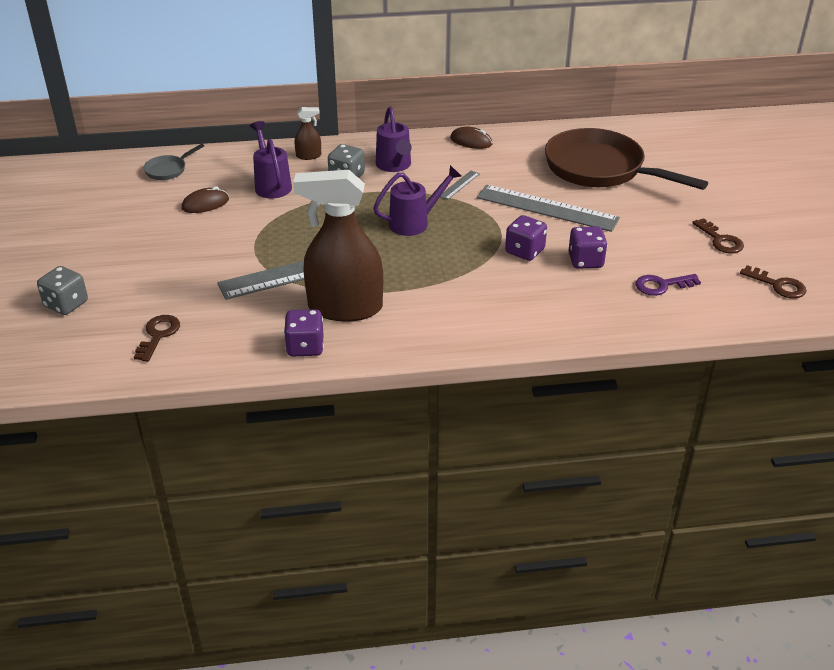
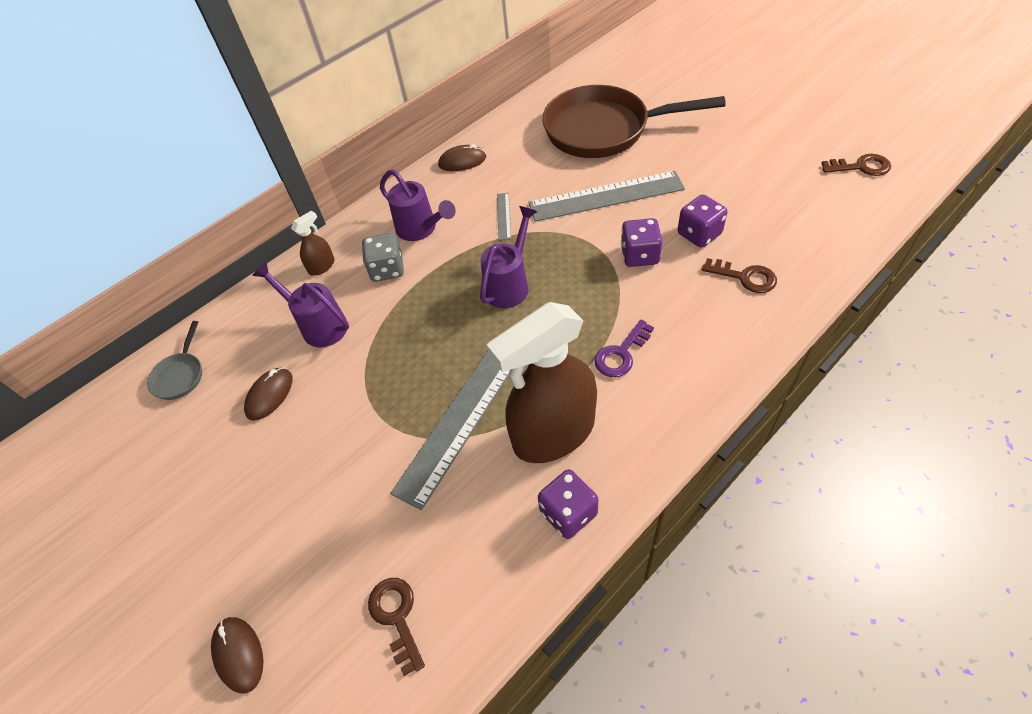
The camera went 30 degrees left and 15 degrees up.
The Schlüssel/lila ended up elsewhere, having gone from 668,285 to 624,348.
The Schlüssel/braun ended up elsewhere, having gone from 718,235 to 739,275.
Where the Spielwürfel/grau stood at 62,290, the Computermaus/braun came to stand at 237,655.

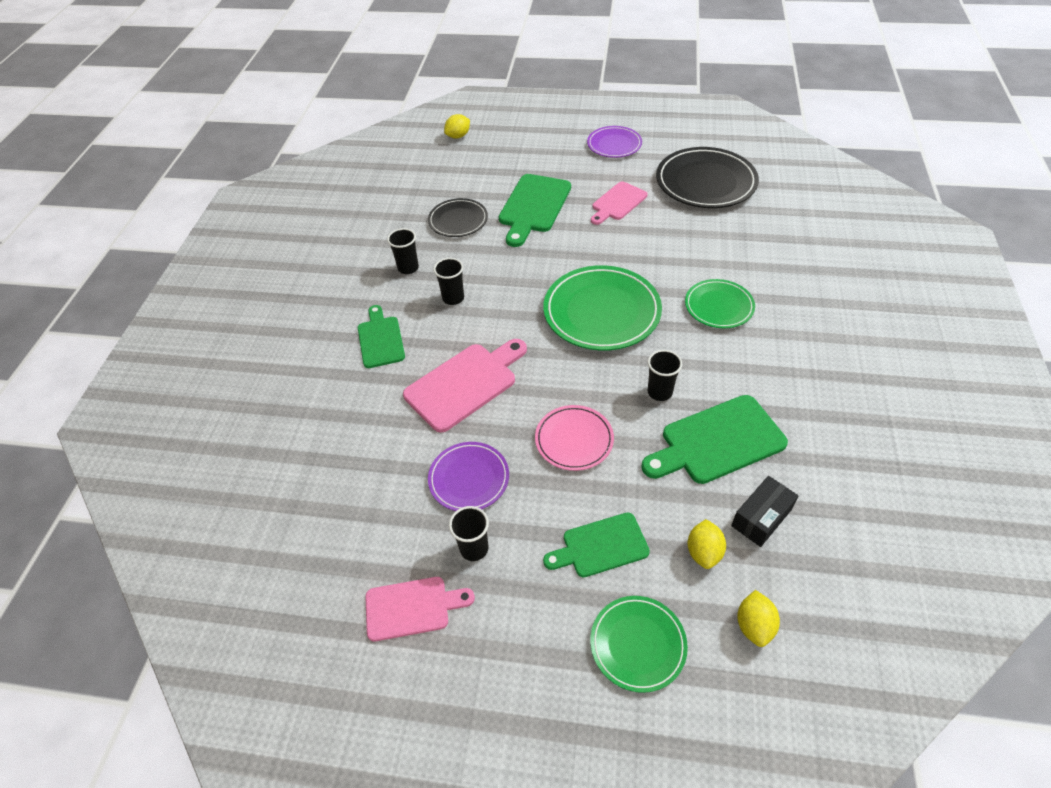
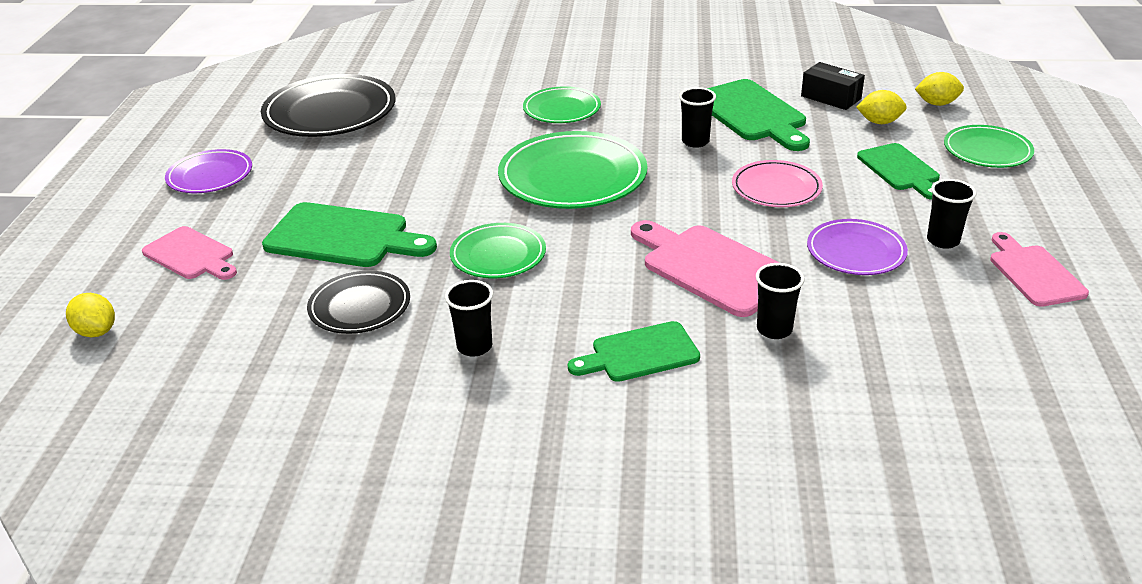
The camera went 95 degrees left and 15 degrees down.
The second view gained the Teller/grün at 498,250.
The Becher/schwarz ended up elsewhere, having gone from 448,281 to 780,301.
The Schneidebrett/rosa ended up elsewhere, having gone from 619,203 to 189,253.

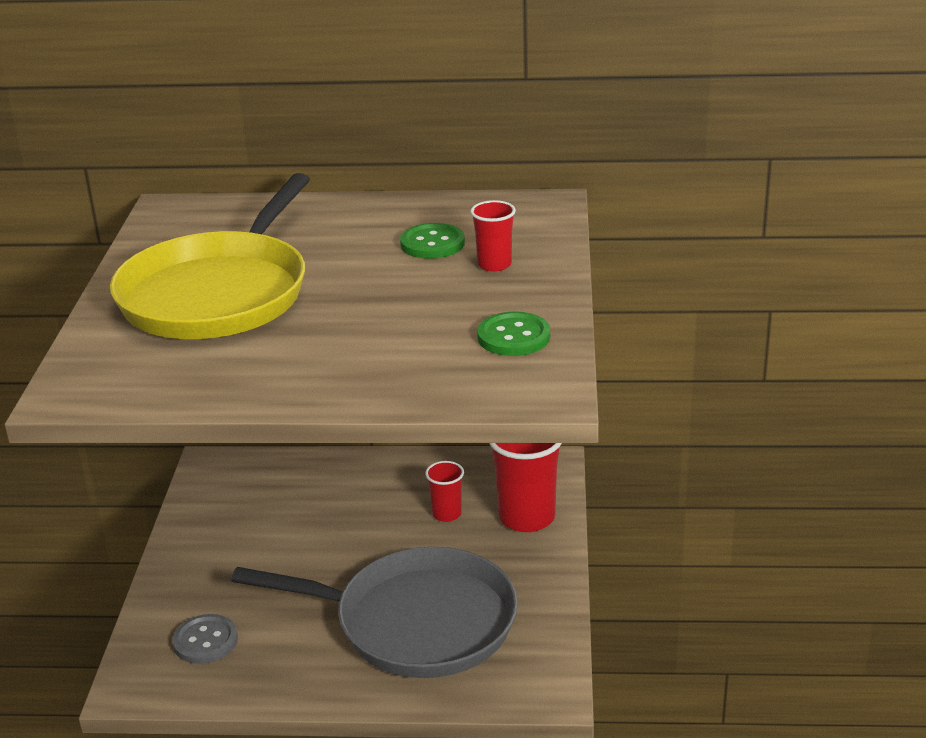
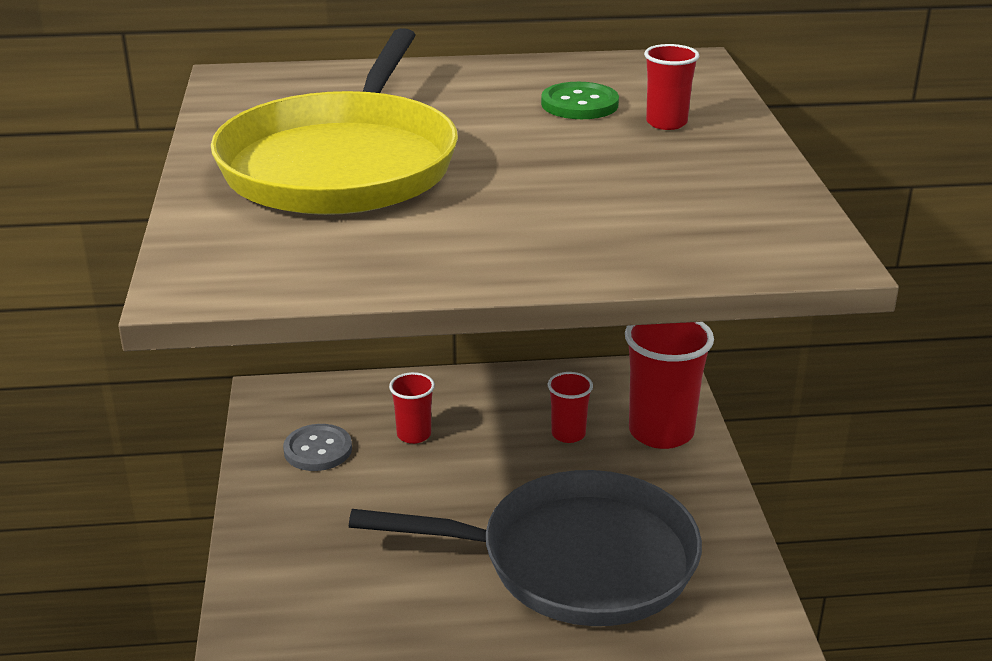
The camera went 10 degrees left and 0 degrees up.
The second view lost the Knopf/grün at 513,334.
The second view gained the Becher/rot at 412,408.
The Knopf/grau ended up elsewhere, having gone from 205,639 to 317,447.

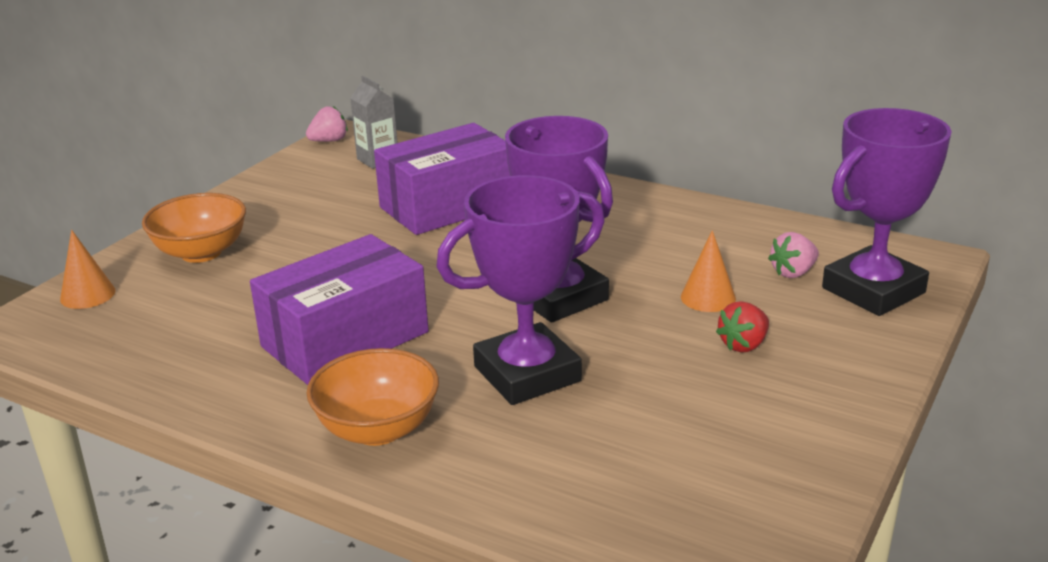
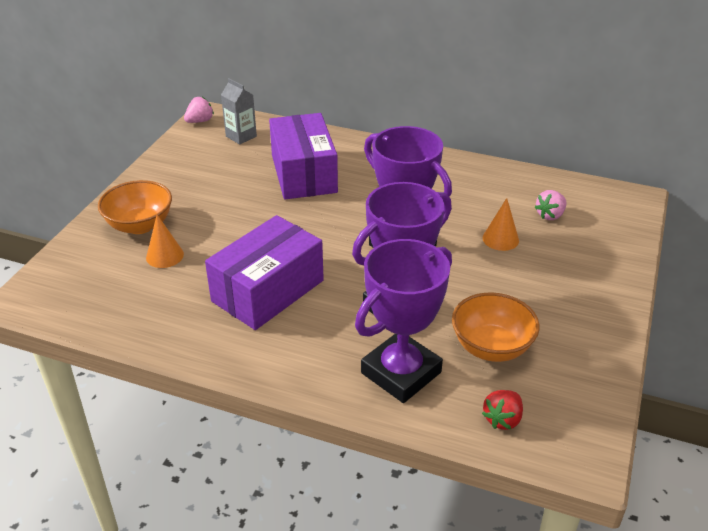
The camera went 10 degrees left and 10 degrees up.
The Kegel/orange ended up elsewhere, having gone from 88,269 to 165,241.
The Schüssel/orange ended up elsewhere, having gone from 372,397 to 496,327.
The Erdbeere/rot ended up elsewhere, having gone from 742,327 to 502,410.
The Pokal/lila ended up elsewhere, having gone from 887,212 to 403,321.
The Schachtel/lila at 442,179 ended up facing another way, 60 degrees counterclockwise from before.

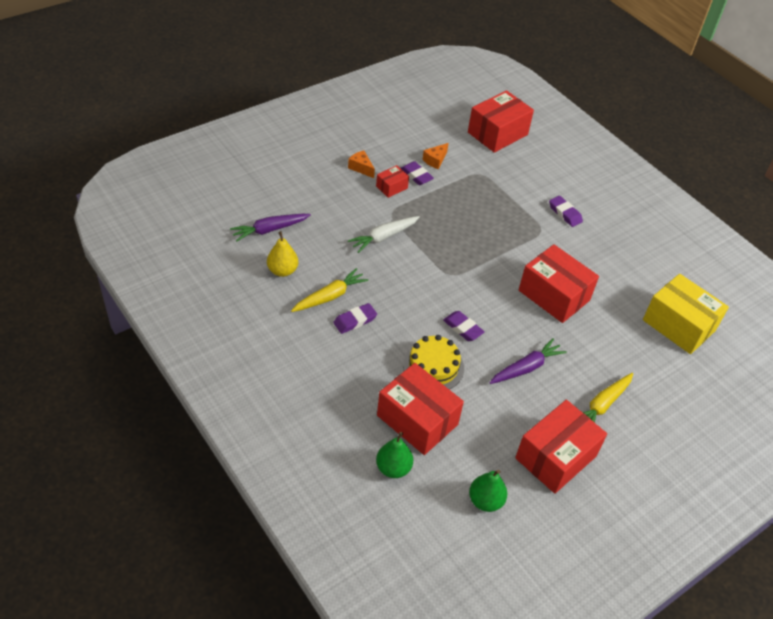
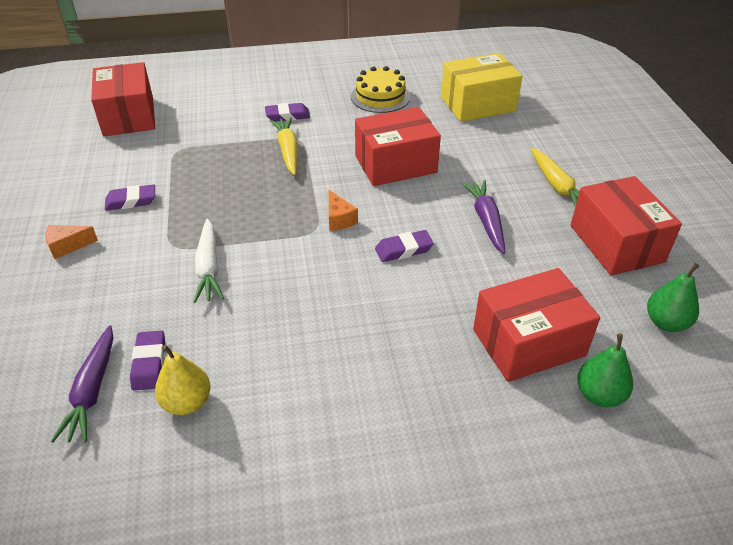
The camera went 60 degrees left and 5 degrees down.
The second view lost the Schachtel/rot at 392,181.
The Karotte/gelb ended up elsewhere, having gone from 330,290 to 284,146.
The Radiergummi/lila ended up elsewhere, having gone from 355,318 to 147,360.
The Kuchen/gelb ended up elsewhere, having gone from 433,362 to 380,89.
The Käse/orange ended up elsewhere, having gone from 435,156 to 343,210.

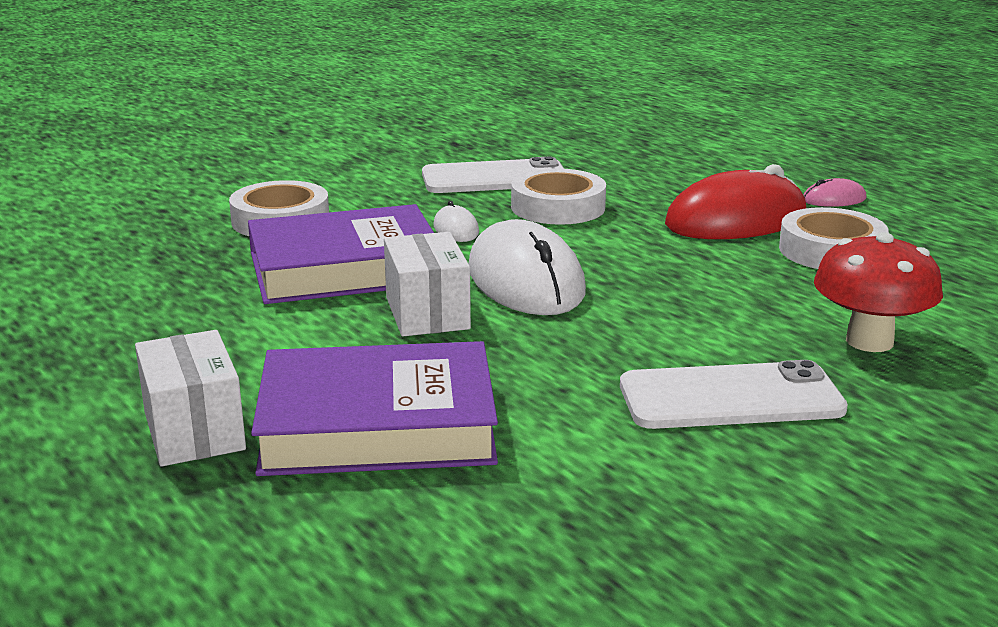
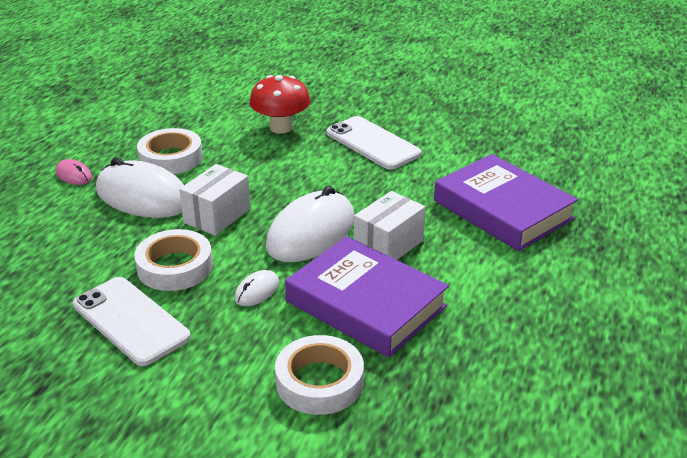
The camera went 125 degrees left and 10 degrees up.
The Schachtel/weiß ended up elsewhere, having gone from 190,398 to 214,200.
What was the Computermaus/rot at 735,201 turned into the Computermaus/weiß at 140,187.

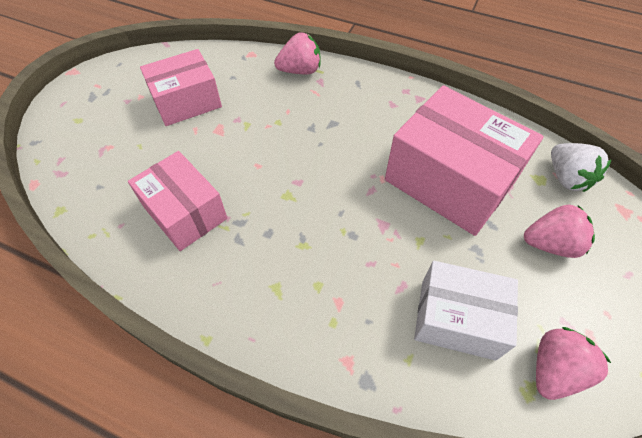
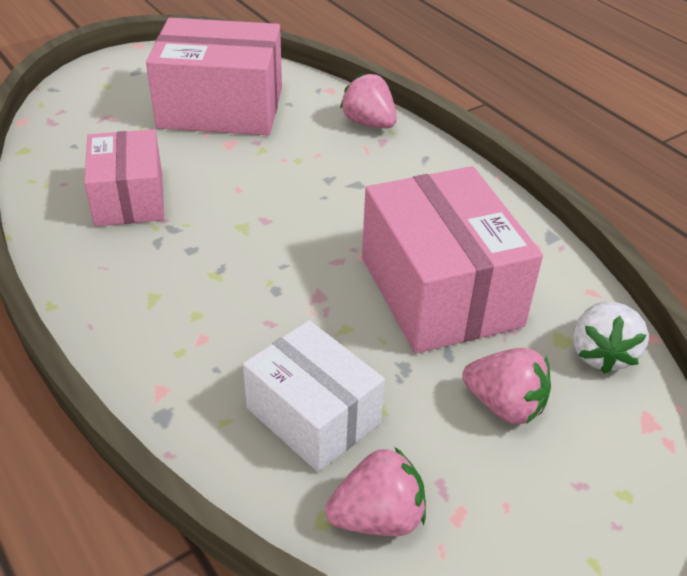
The camera went 30 degrees right and 15 degrees down.
The Erdbeere/rosa at 297,53 ended up facing another way, 150 degrees counterclockwise from before.
The size of the Schachtel/rosa at 181,87 changed by a factor of 1.57.

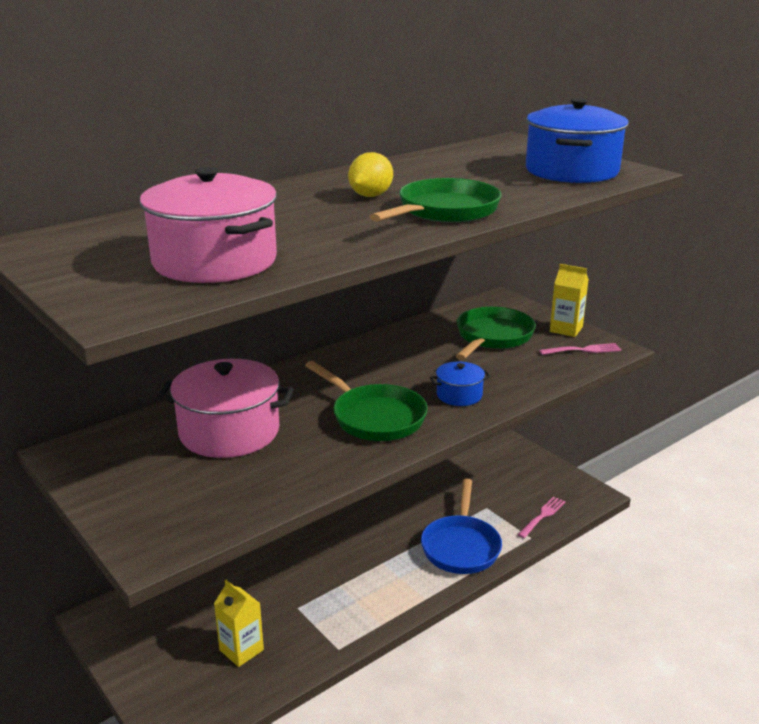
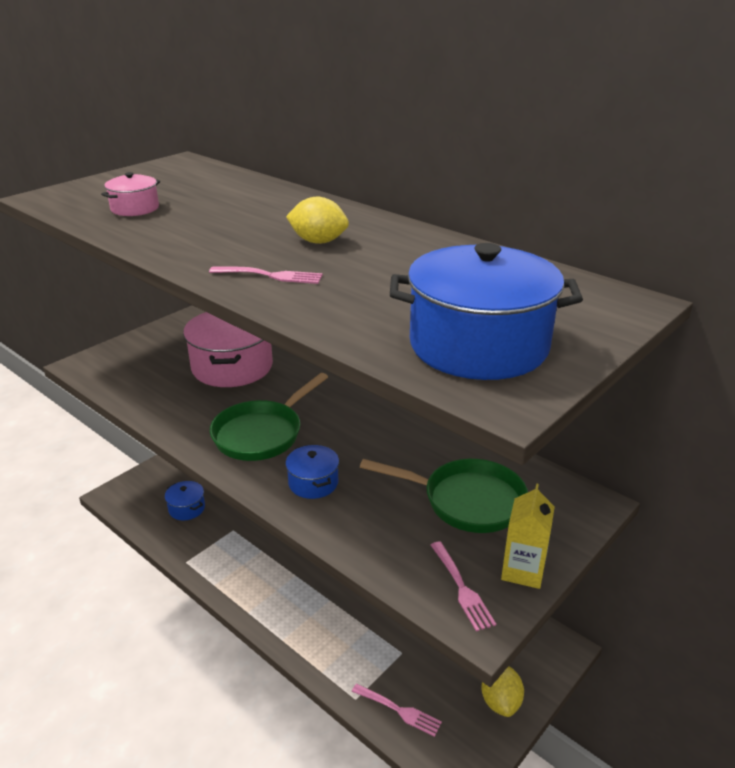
The camera went 80 degrees right and 5 degrees up.
The second view lost the Pfanne/blau at 461,526.
The second view gained the Zitrone/gelb at 502,691.
Where the Getränkekarton/gelb stood at 239,623, the Kochtopf/blau came to stand at 185,500.
Where the Pfanne/grün stood at 435,200, the Gabel/rosa came to stand at 266,275.
The size of the Kochtopf/rosa at 208,225 changed by a factor of 0.49.

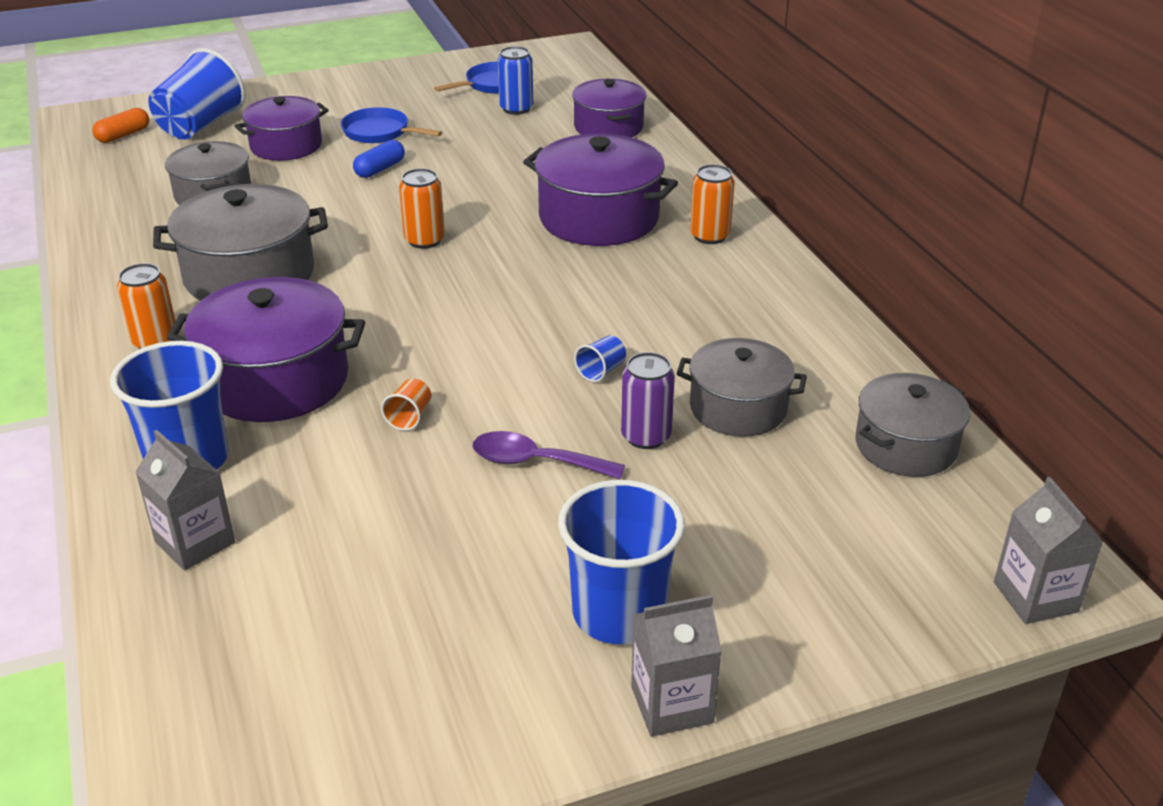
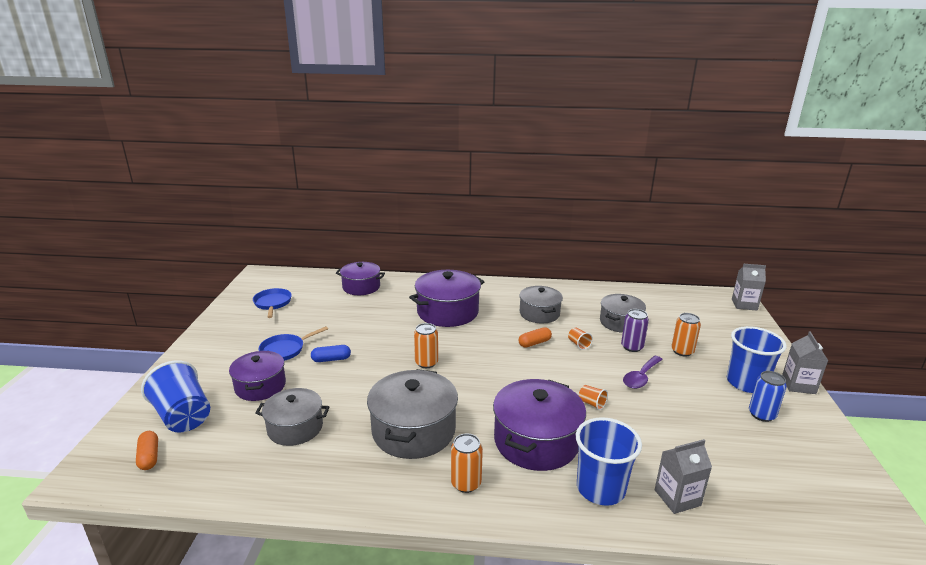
The camera went 65 degrees left and 10 degrees down.
The second view gained the Kapsel/orange at 535,337.
The Dose/blau ended up elsewhere, having gone from 515,80 to 768,396.
The Dose/orange ended up elsewhere, having gone from 712,204 to 686,335.
The Kochtopf/grau ended up elsewhere, having gone from 913,425 to 541,304.
What was the Becher/blau at 600,359 turned into the Becher/orange at 580,339.
The Kapsel/blau at 379,159 ended up facing another way, 75 degrees counterclockwise from before.

